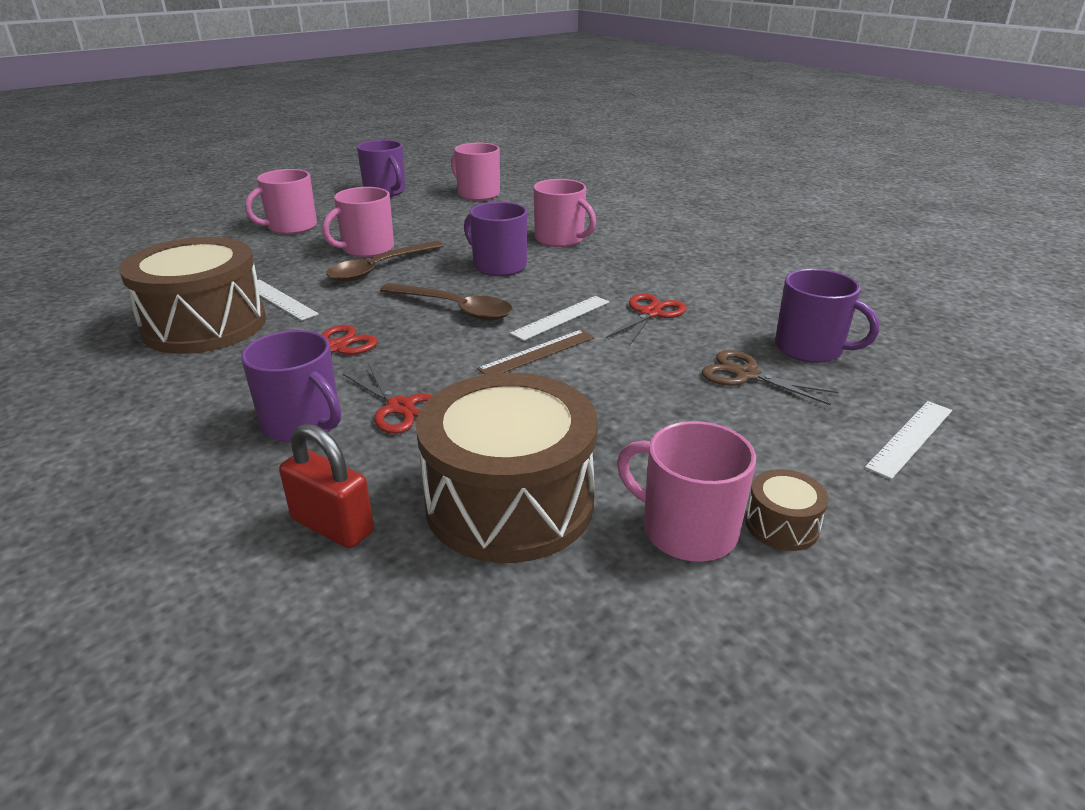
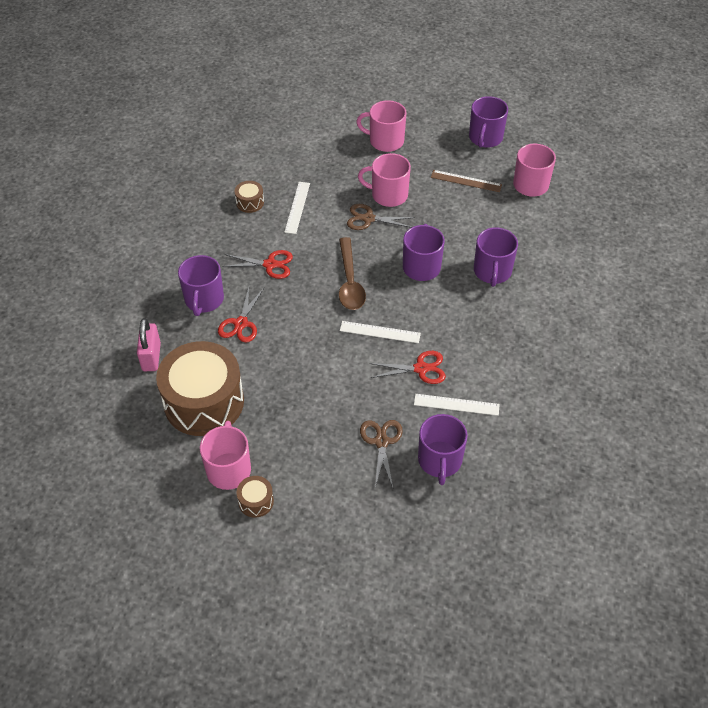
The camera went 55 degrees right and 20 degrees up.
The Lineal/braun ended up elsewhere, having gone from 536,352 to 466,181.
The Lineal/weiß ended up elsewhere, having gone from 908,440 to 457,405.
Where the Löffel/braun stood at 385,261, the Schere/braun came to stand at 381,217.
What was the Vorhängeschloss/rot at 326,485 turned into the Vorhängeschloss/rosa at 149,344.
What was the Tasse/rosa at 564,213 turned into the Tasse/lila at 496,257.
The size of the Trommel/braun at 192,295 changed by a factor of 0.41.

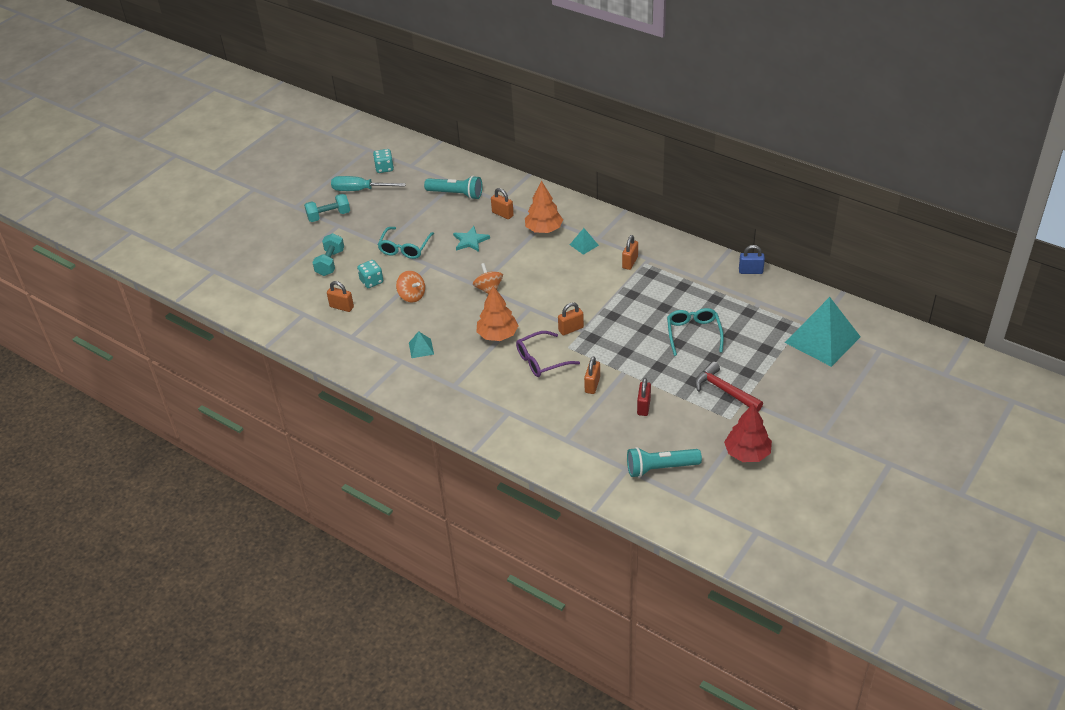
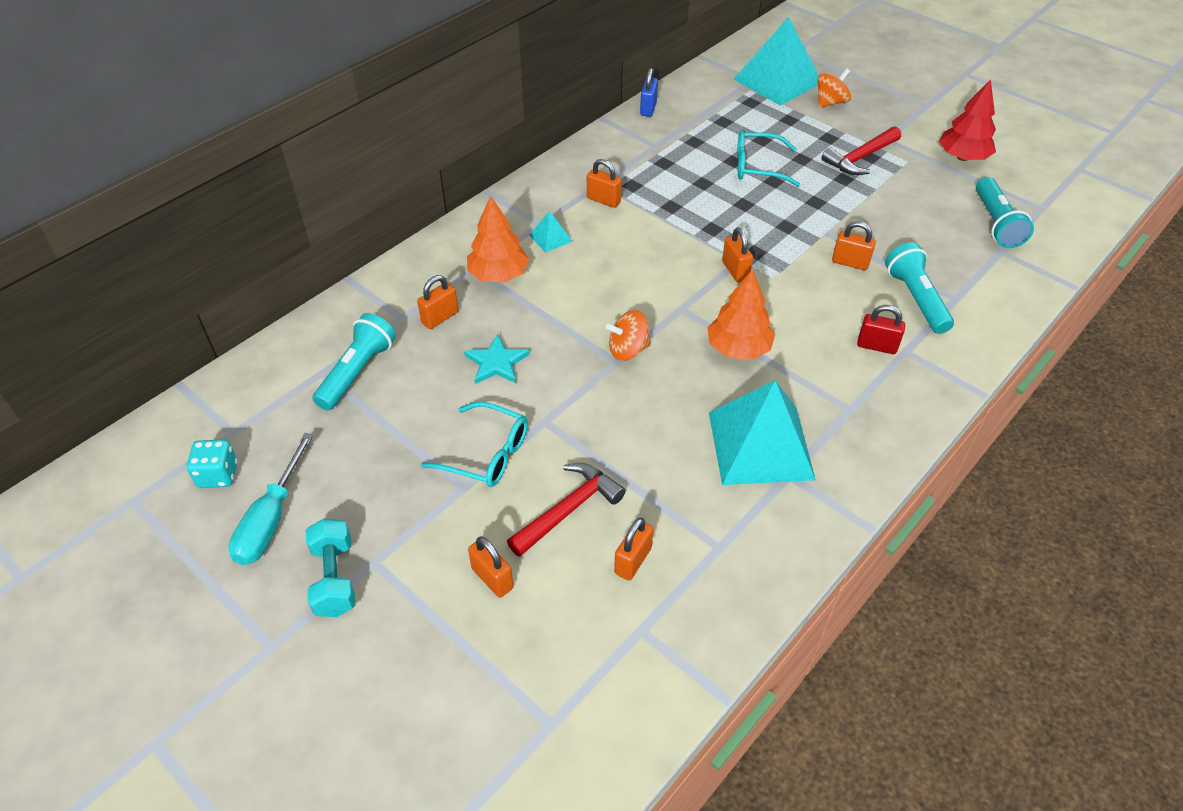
The camera went 85 degrees left and 5 degrees up.
The second view lost the Brille/lila at 548,354.
The second view gained the Taschenlampe/türkis at 919,288.
The Kreisel/orange ended up elsewhere, having gone from 410,286 to 834,88.
The Vorhängeschloss/rot ended up elsewhere, having gone from 644,397 to 881,329.
Where the Hantel/türkis stood at 328,254, the Vorhängeschloss/orange came to stand at 491,567.
Where the Spielwürfel/türkis stood at 370,274, the Hammer/rot came to stand at 566,510.
The size of the Pyramide/türkis at 421,344 changed by a factor of 2.35.

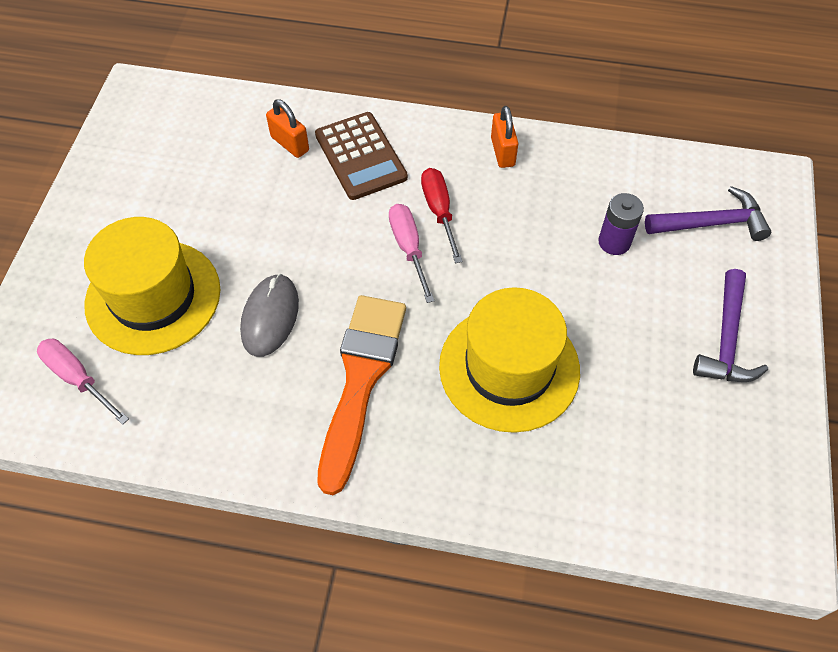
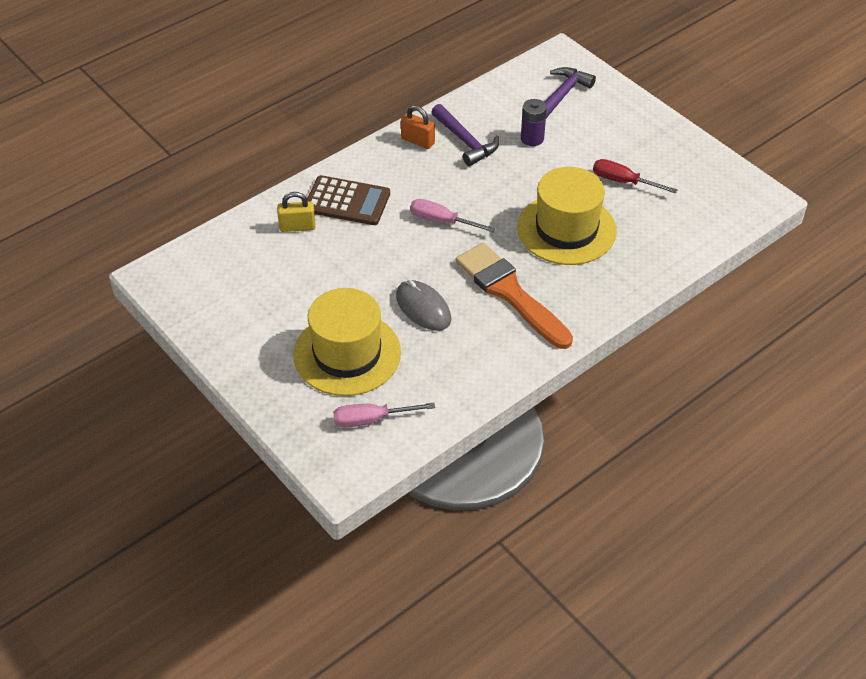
The camera went 50 degrees left and 10 degrees down.
The Schraubenzieher/rot ended up elsewhere, having gone from 442,215 to 635,176.
The Hammer/lila ended up elsewhere, having gone from 730,325 to 465,135.
What was the Vorhängeschloss/orange at 287,128 turned into the Vorhängeschloss/gelb at 296,212.

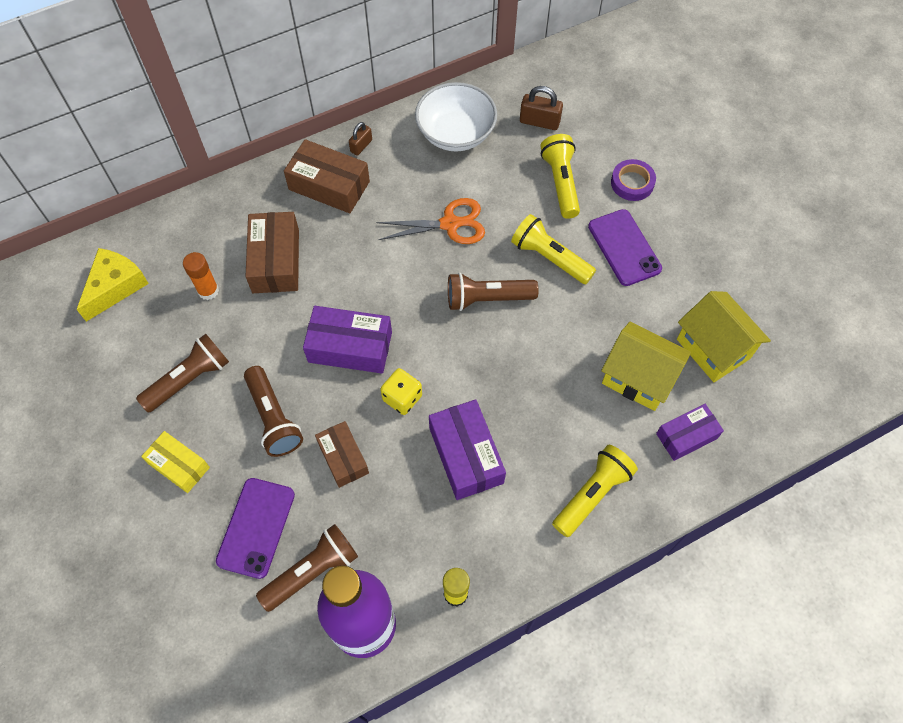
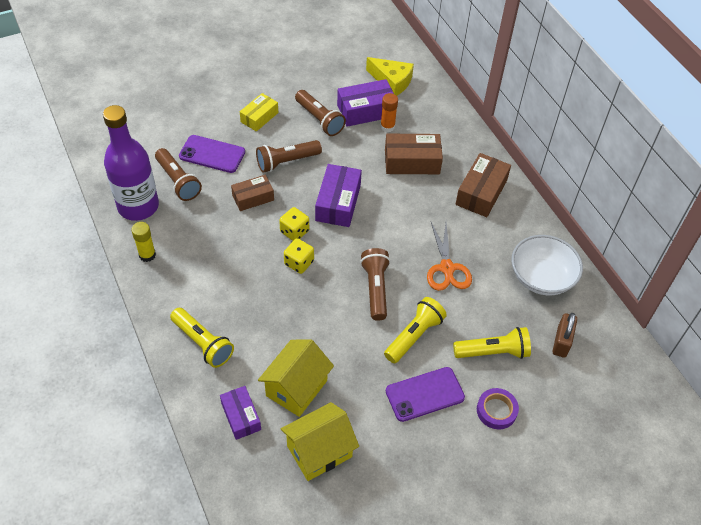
The camera went 90 degrees right and 10 degrees down.
The second view lost the Vorhängeschloss/braun at 360,139.
The second view gained the Spielwürfel/gelb at 299,256.
The Schachtel/lila ended up elsewhere, having gone from 467,449 to 365,103.

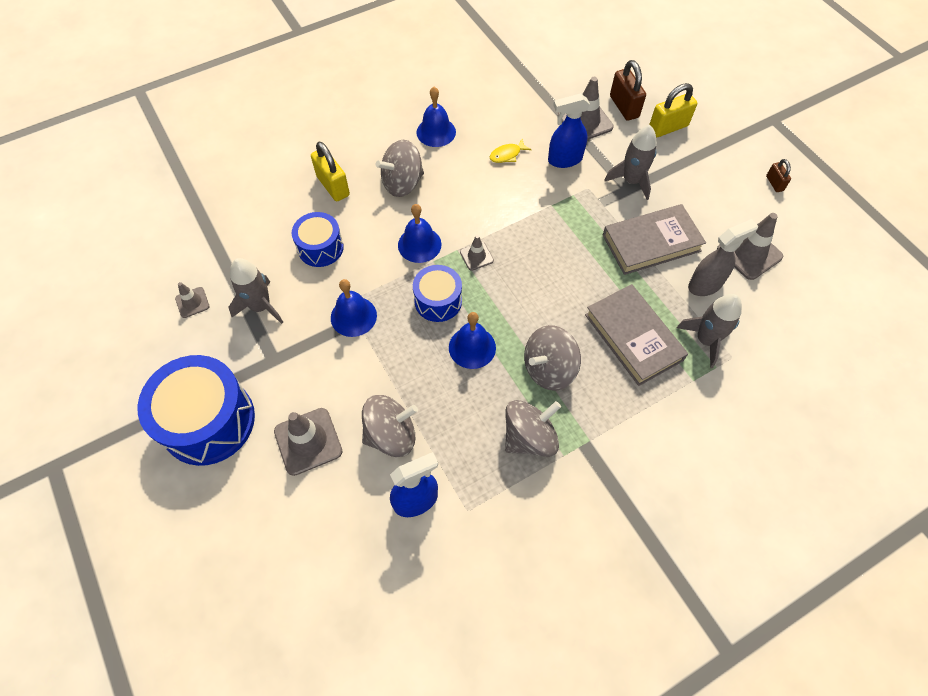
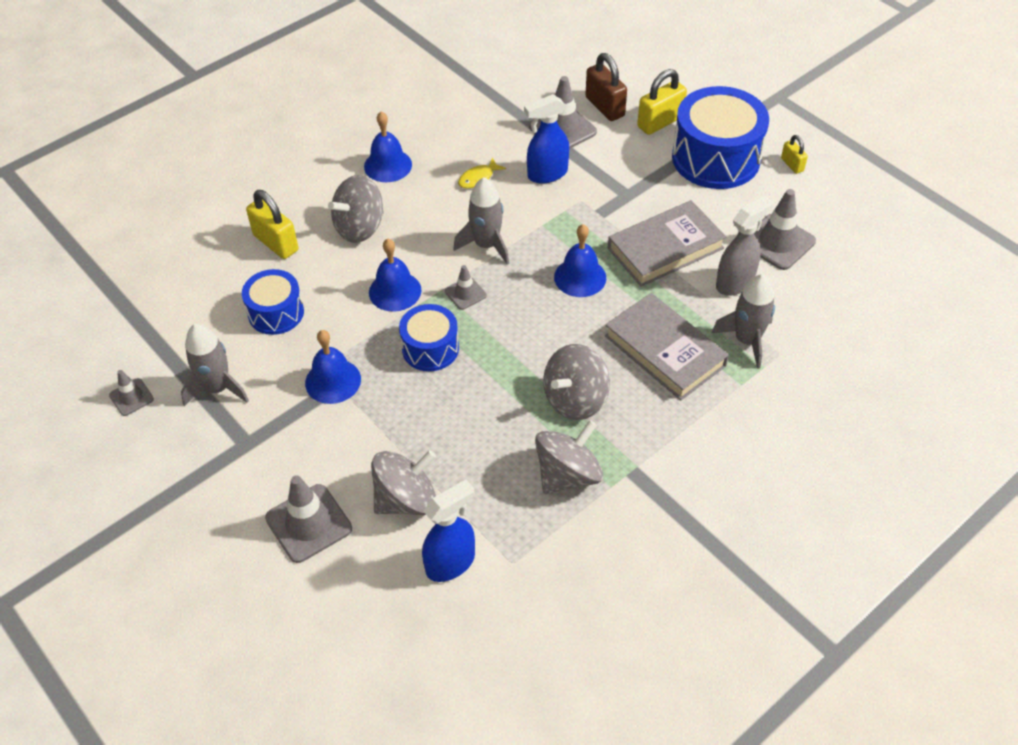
The camera went 10 degrees left and 10 degrees down.
The Trommel/blau ended up elsewhere, having gone from 196,410 to 720,137.
The Glocke/blau ended up elsewhere, having gone from 472,340 to 580,260.
The Rakete/grau ended up elsewhere, having gone from 630,162 to 481,221.
What was the Vorhängeschloss/braun at 778,175 turned into the Vorhängeschloss/gelb at 794,154.

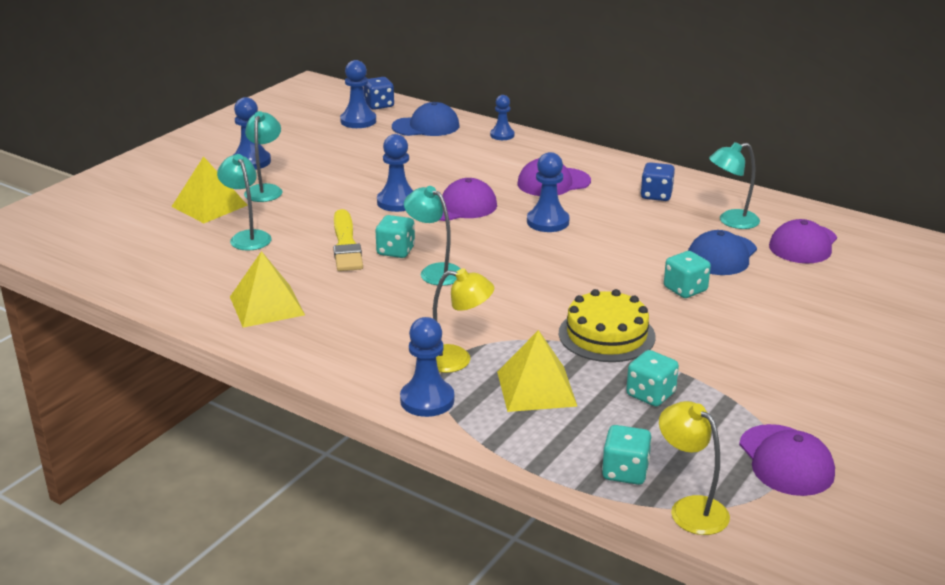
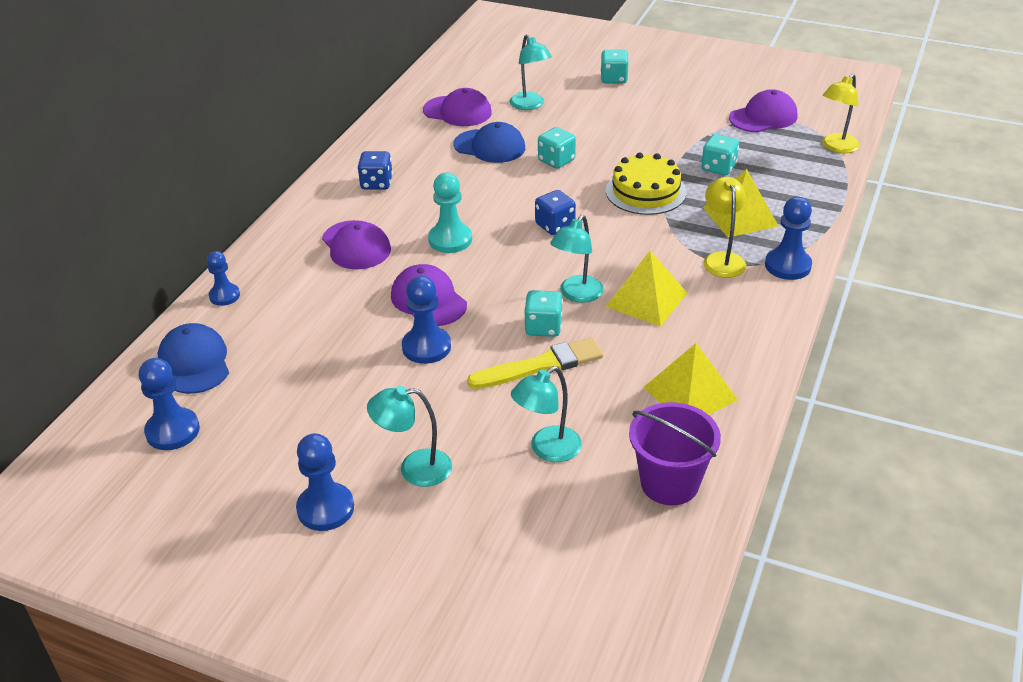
The camera went 100 degrees left and 10 degrees up.
The second view gained the Eimer/lila at 675,453.
The Pyramide/gelb ended up elsewhere, having gone from 209,189 to 646,289.
The Spielwürfel/blau ended up elsewhere, having gone from 378,93 to 555,212.
The Spielwürfel/türkis ended up elsewhere, having gone from 627,455 to 614,66.
The Lampe/türkis ended up elsewhere, having gone from 734,185 to 530,72.
What was the Bauer/blau at 548,192 turned into the Bauer/türkis at 450,213.

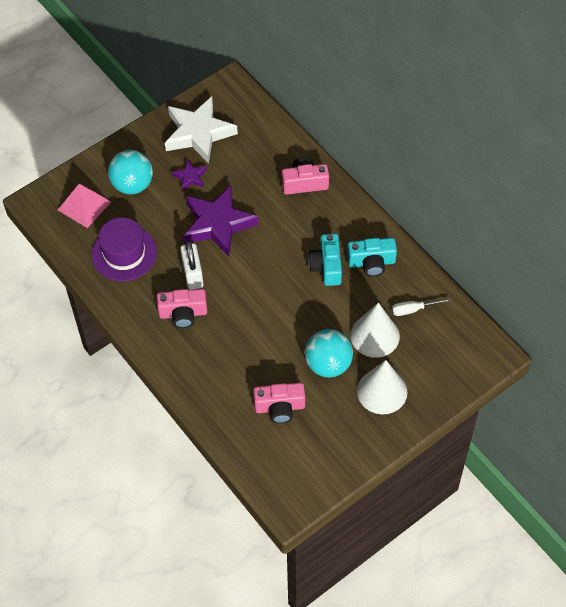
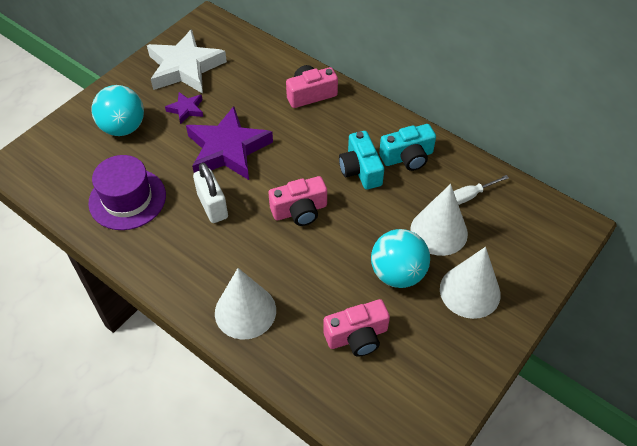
The camera went 15 degrees left and 5 degrees down.
The second view lost the Pyramide/rosa at 84,206.
The second view gained the Kegel/weiß at 245,304.
The Kamera/rosa ended up elsewhere, having gone from 182,308 to 298,201.

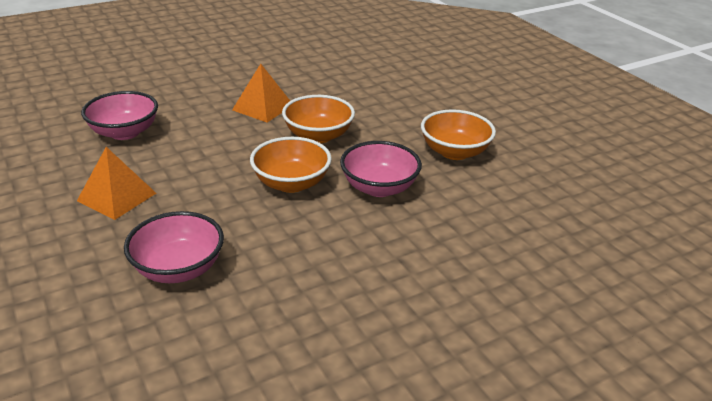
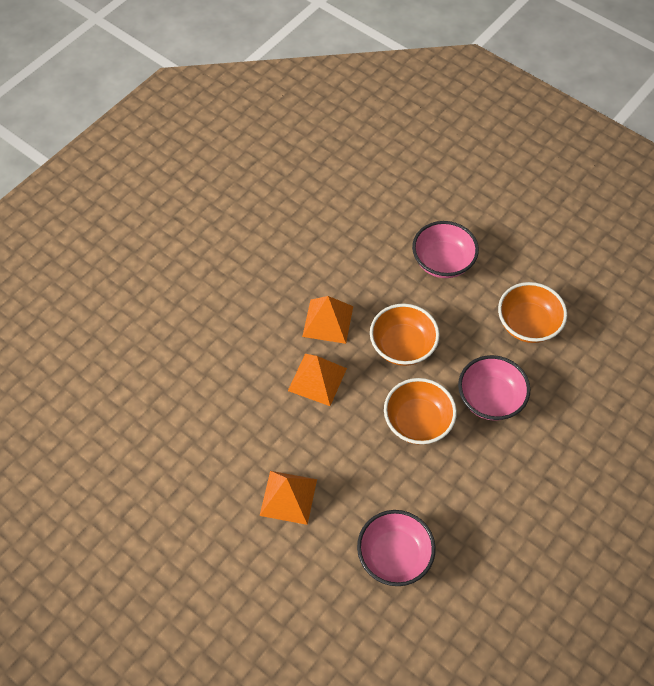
The camera went 20 degrees left and 25 degrees up.
The second view gained the Pyramide/orange at 317,380.
The Schüssel/rosa ended up elsewhere, having gone from 119,115 to 445,249.

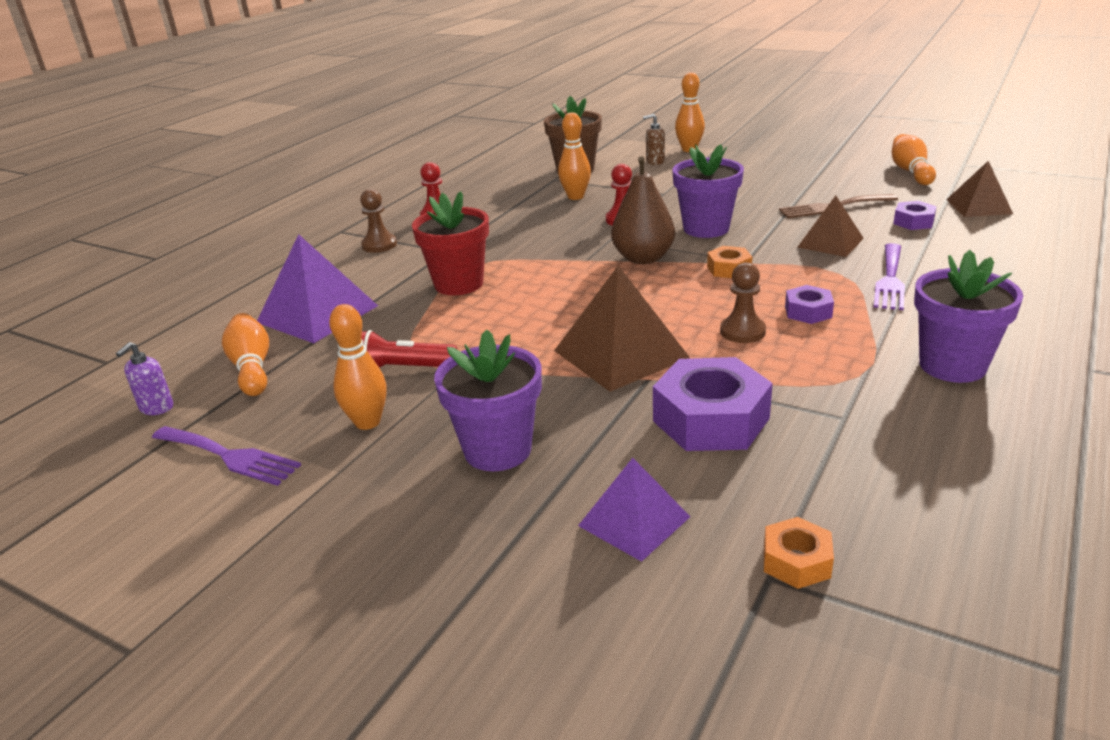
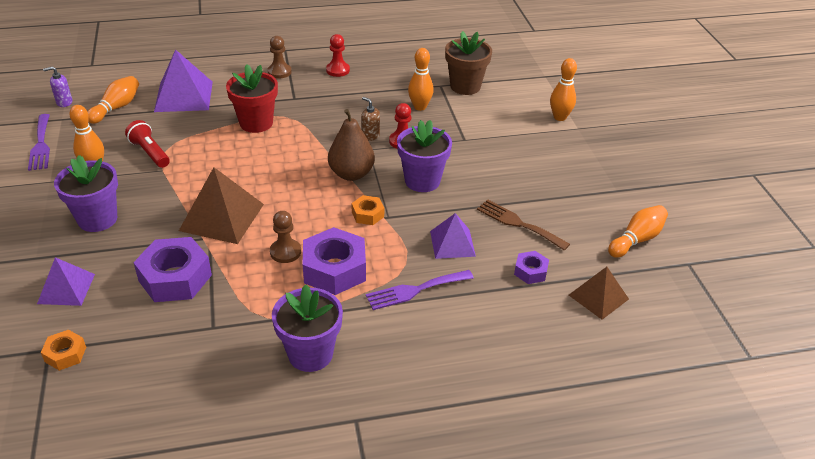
The camera went 45 degrees right and 10 degrees up.
The Seifenspender/braun ended up elsewhere, having gone from 654,139 to 370,119.
What was the Pyramide/braun at 830,226 turned into the Pyramide/lila at 453,236.
The size of the Sechskantmutter/lila at 809,304 changed by a factor of 1.95.

